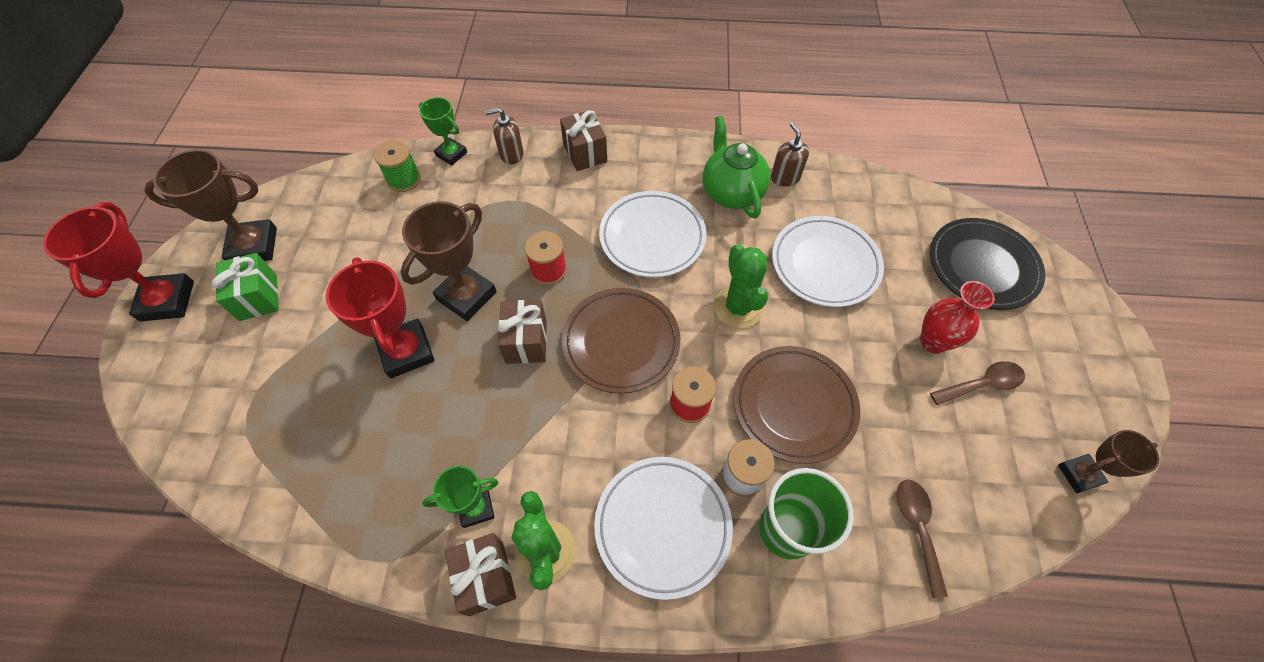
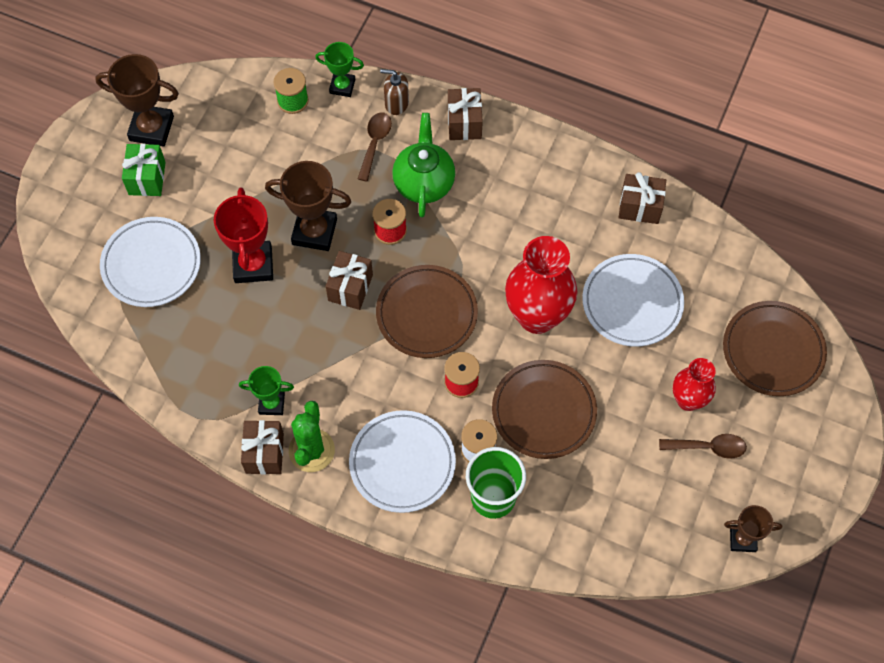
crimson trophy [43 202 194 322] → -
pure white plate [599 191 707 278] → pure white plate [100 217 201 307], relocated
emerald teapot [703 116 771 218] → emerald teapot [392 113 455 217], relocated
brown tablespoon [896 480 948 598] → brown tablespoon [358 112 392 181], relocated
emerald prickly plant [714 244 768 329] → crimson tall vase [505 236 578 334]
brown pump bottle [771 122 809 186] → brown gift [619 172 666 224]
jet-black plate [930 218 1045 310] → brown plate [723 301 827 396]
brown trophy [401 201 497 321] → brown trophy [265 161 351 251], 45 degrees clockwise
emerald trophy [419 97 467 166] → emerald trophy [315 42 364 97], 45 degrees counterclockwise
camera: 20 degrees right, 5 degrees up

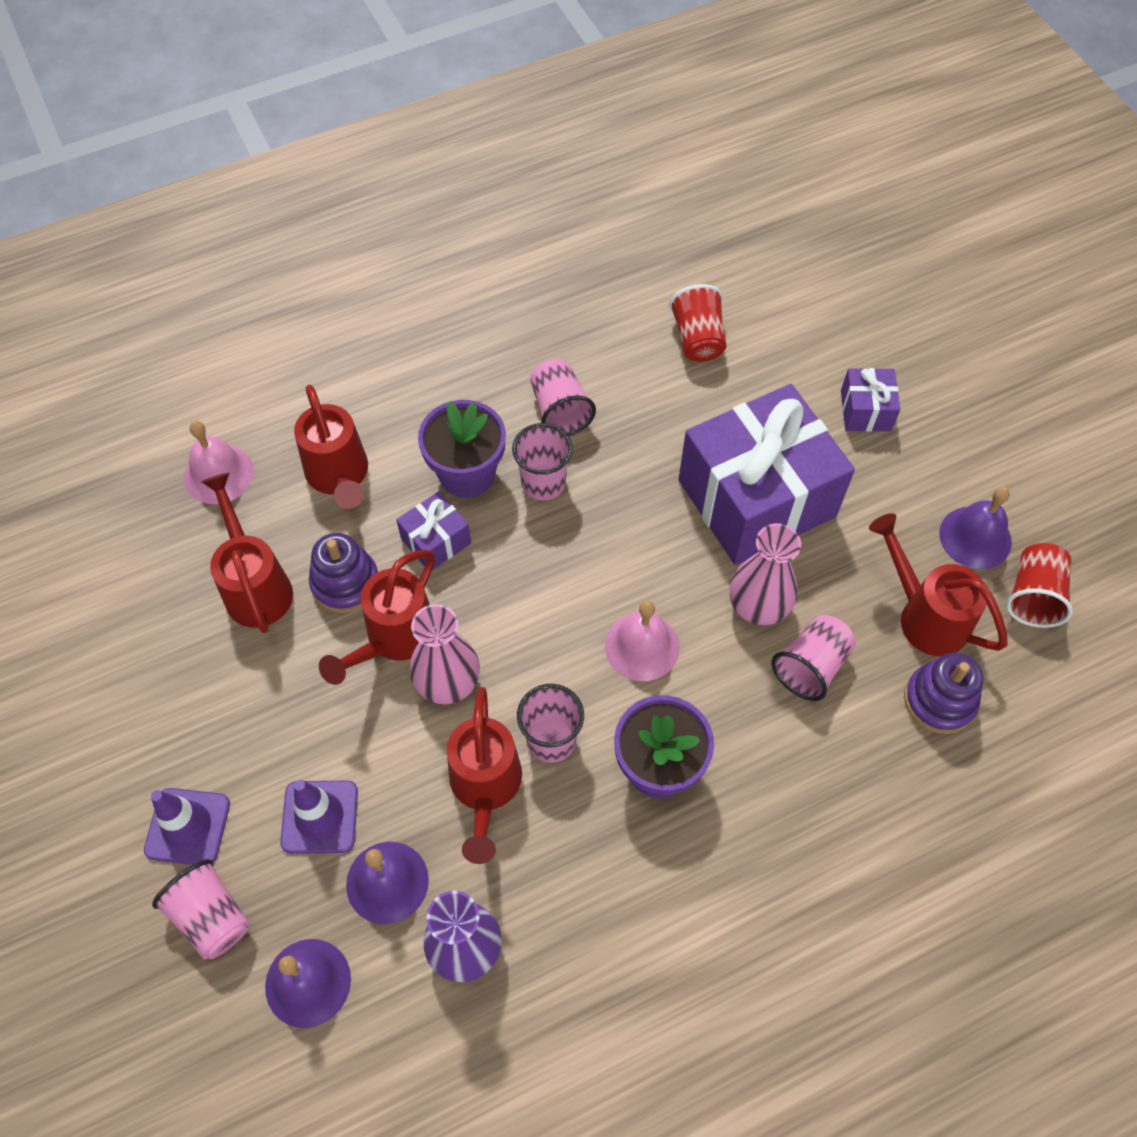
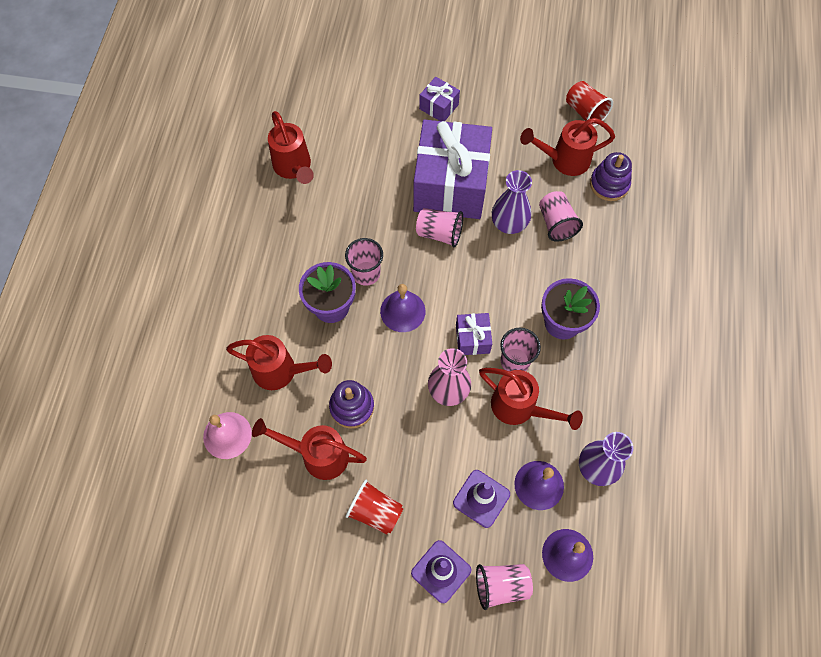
rosy bell [605 601 680 681] → -
crimson sprinkling can [319 550 435 685] → crimson sprinkling can [268 111 314 184], relocated
royal purple gift [396 491 471 570] → royal purple gift [456 313 492 355], relocated
rosy tumbler [530 359 596 436] → rosy tumbler [416 208 463 247], relocated
crimson tumbler [669 284 726 362] → crimson tumbler [345 480 403 534], relocated
royal purple bell [939 487 1012 569] → royal purple bell [380 284 426 332], relocated
rosy tall vase [729 523 801 625] → royal purple tall vase [492 170 532 234]
camera: 55 degrees left, 5 degrees up

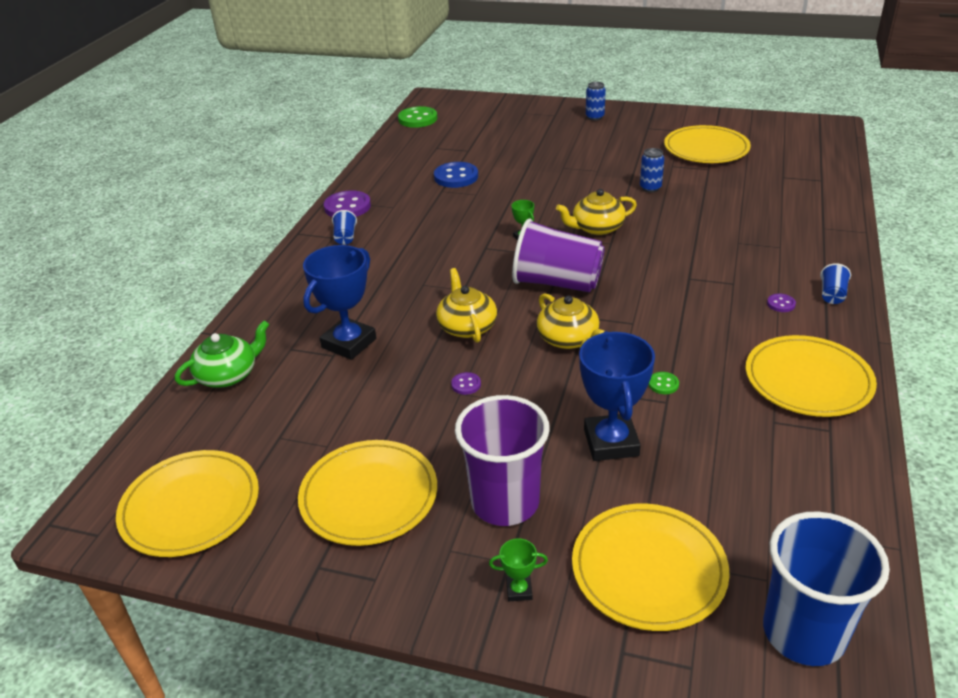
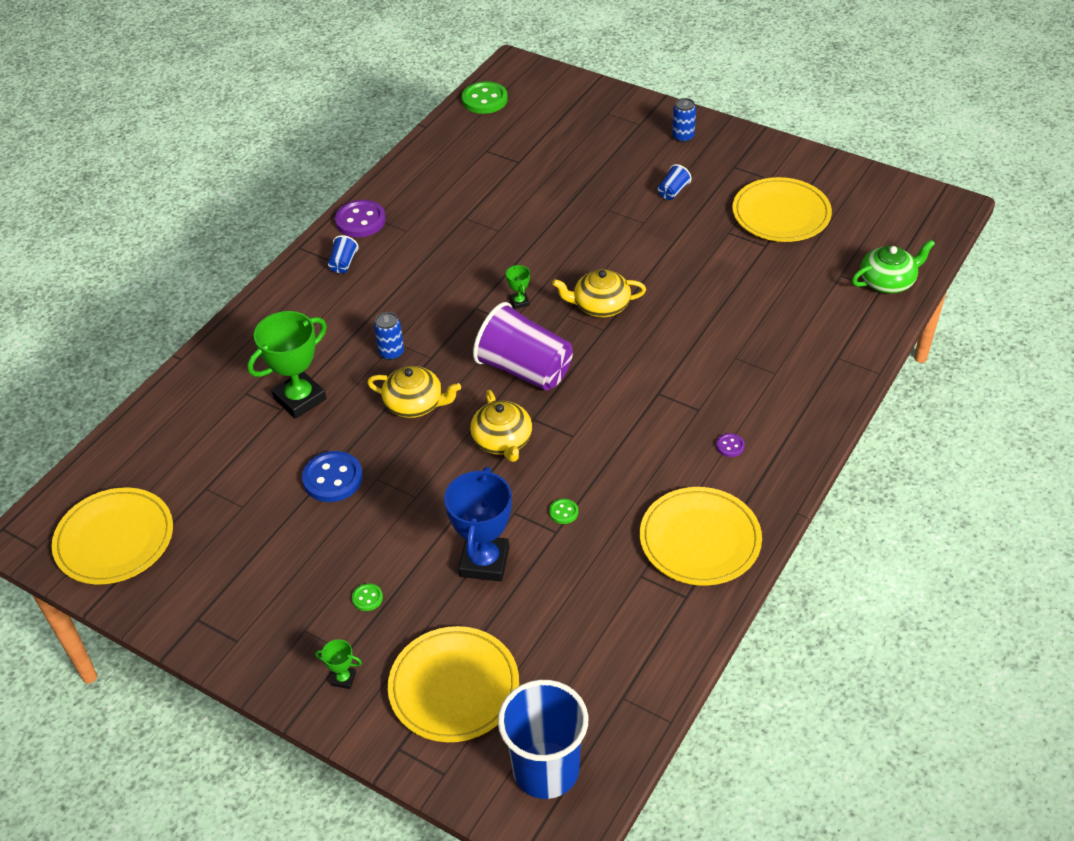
yellow plate [298 440 437 546] → -
royal purple sewing button [451 372 481 395] → -
emerald teapot [175 320 269 388] → emerald teapot [852 240 935 293], relocated
royal blue sewing button [434 162 478 188] → royal blue sewing button [302 451 363 502], relocated
royal blue soda can [640 148 664 192] → royal blue soda can [374 312 404 360], relocated
royal blue tumbler [820 263 851 304] → royal blue tumbler [658 164 692 200], relocated
royal purple tumbler [455 395 550 526] → emerald sewing button [352 583 383 611]
royal blue trophy [303 245 376 360] → emerald trophy [247 311 327 419]
yellow teapot [436 268 497 343] → yellow teapot [367 366 461 418], 105 degrees clockwise
camera: 15 degrees right, 10 degrees up

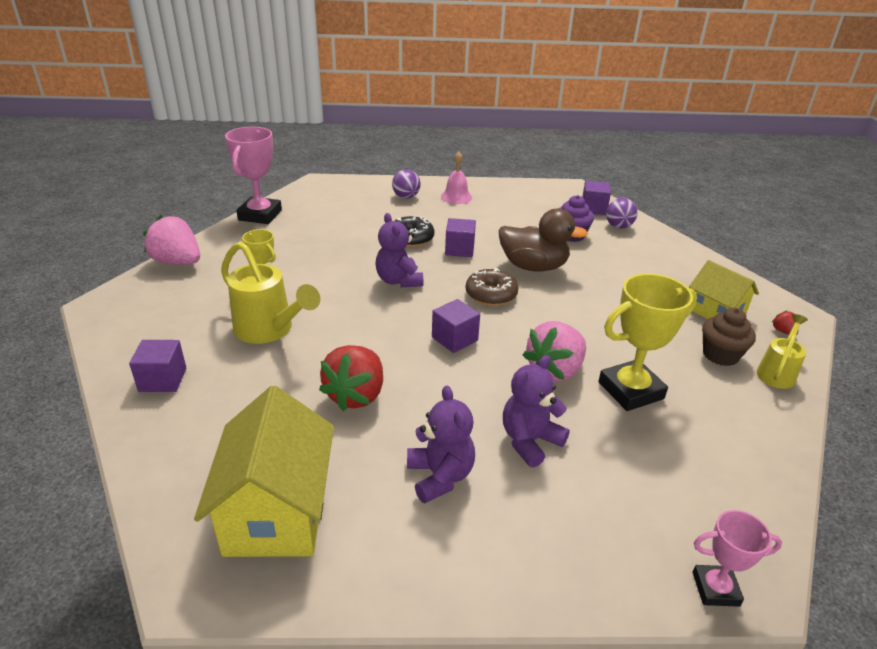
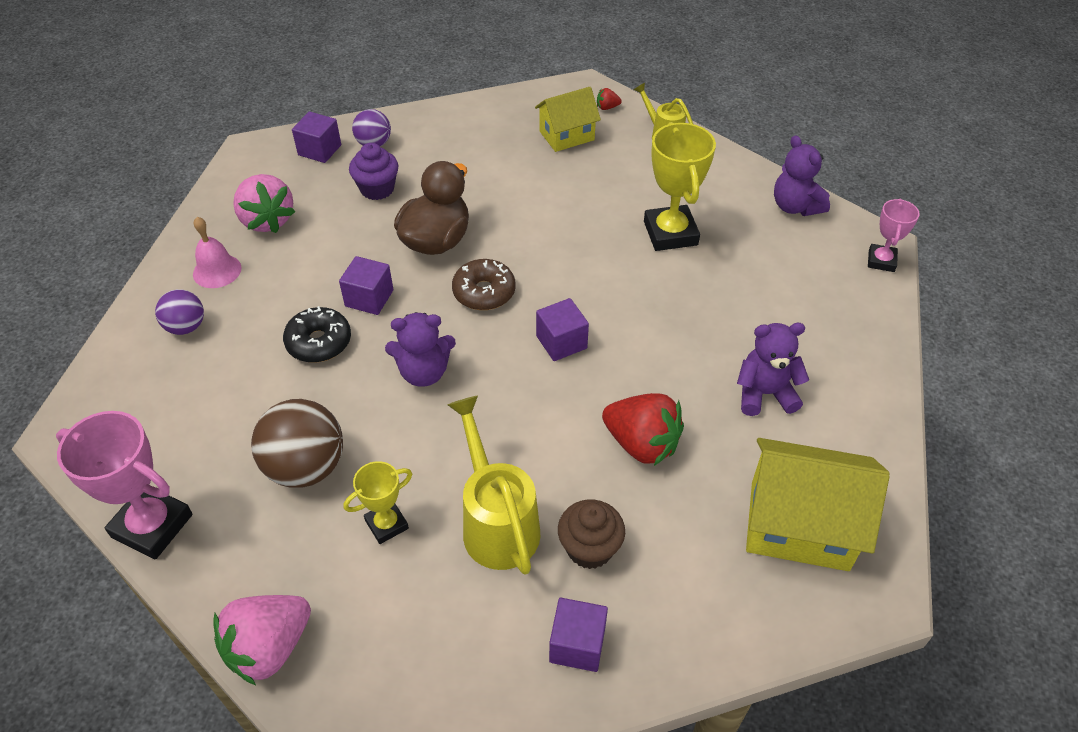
- → brown sphere [251 399 343 488]
royal purple teddy bear [503 355 570 468] → royal purple teddy bear [774 135 830 216], relocated
rosy strawberry [523 321 586 382] → rosy strawberry [233 174 295 233], relocated
brown muffin [702 308 756 366] → brown muffin [558 500 625 569], relocated
yellow sprinkling can [221 241 320 344] → yellow sprinkling can [447 396 540 575], 75 degrees counterclockwise
camera: 75 degrees left, 15 degrees up

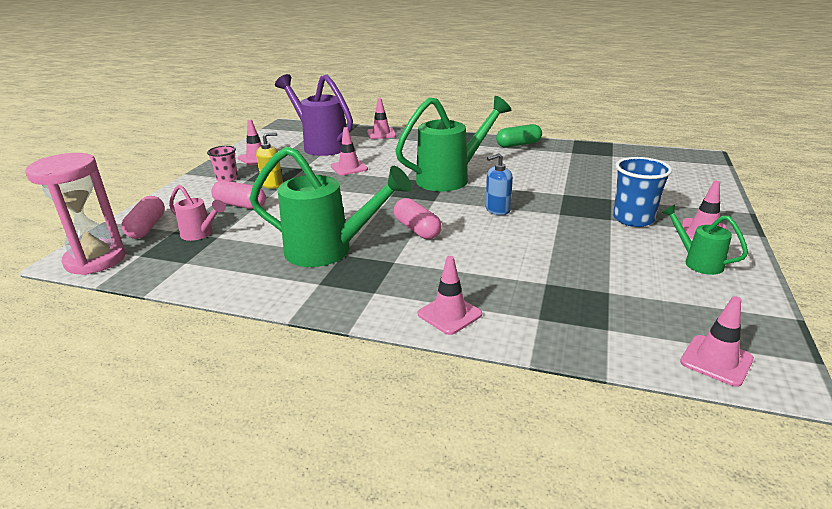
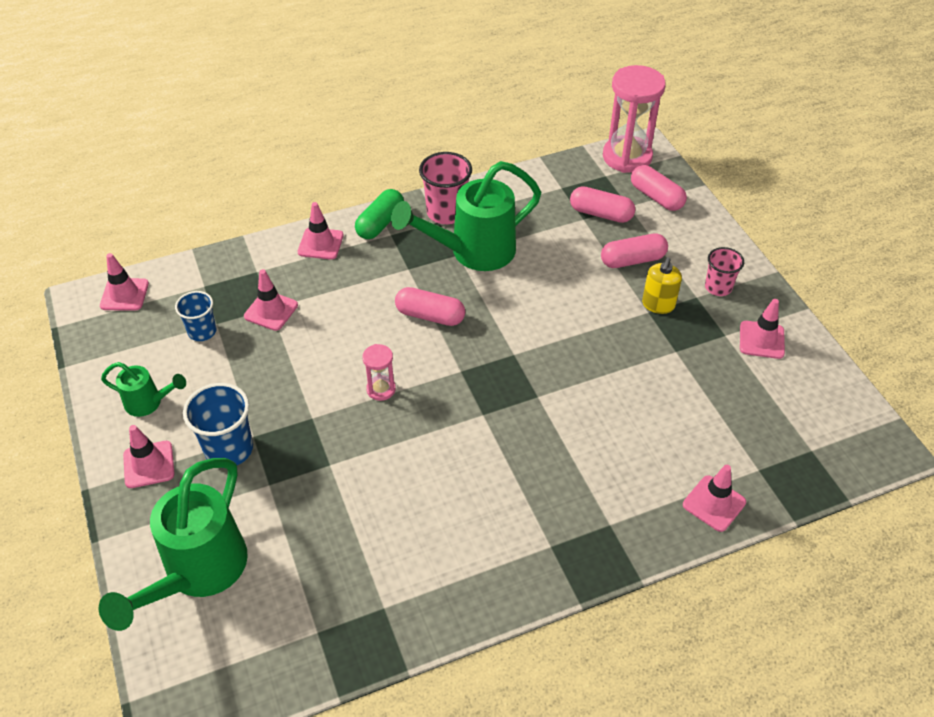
royal purple sprinkling can [275 74 353 156] → -
- → royal blue tumbler [175 291 216 341]
- → rosy tumbler [419 152 472 224]
rosy safety cone [331 127 368 176] → rosy safety cone [244 269 298 331], relocated
emerald sprinkling can [395 96 511 191] → emerald sprinkling can [99 458 248 631], relocated
emerald pill [496 124 542 147] → emerald pill [355 189 404 239], relocated
rosy sprinkling can [169 185 226 241] → rosy pill [570 186 635 223]
royal blue pump bottle [486 153 513 215] → rosy hourglass [362 344 396 401]
camera: 140 degrees right, 20 degrees up

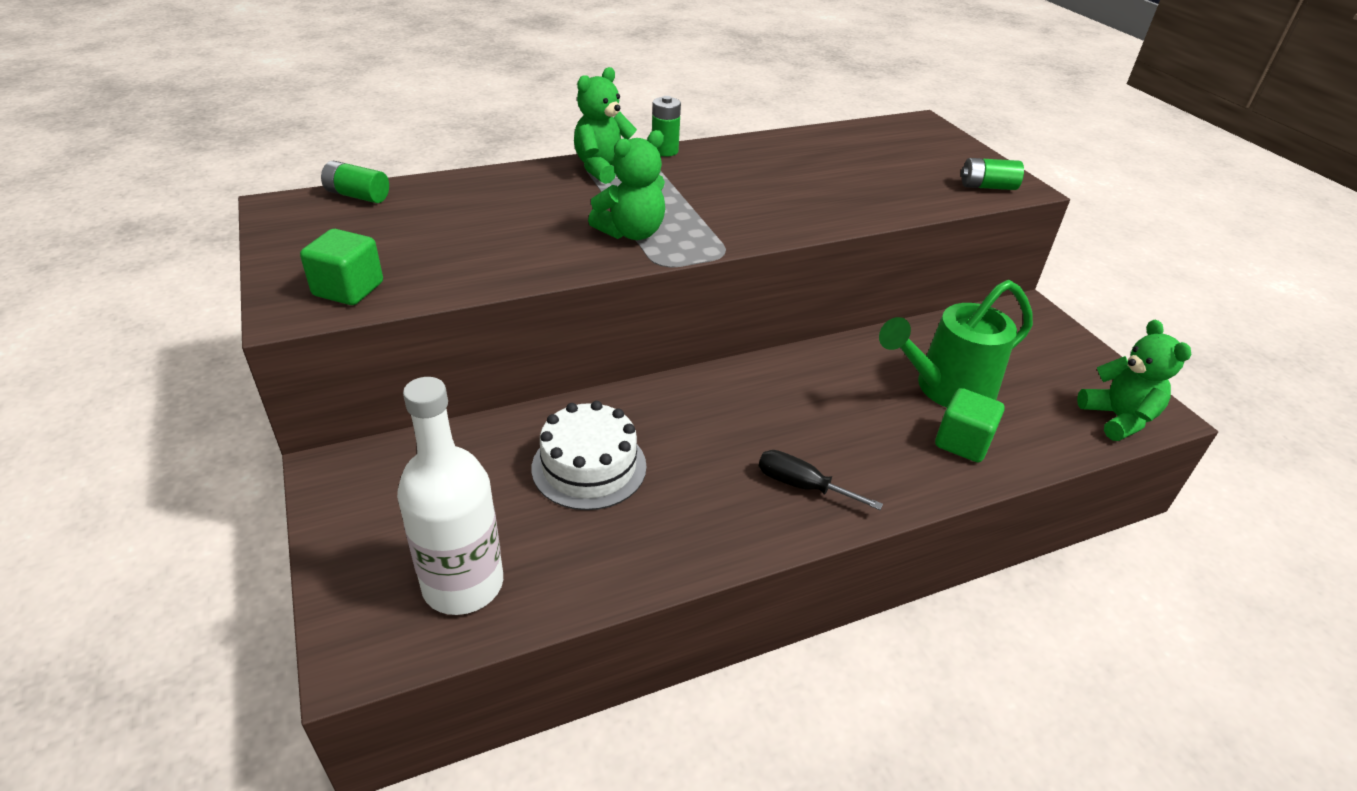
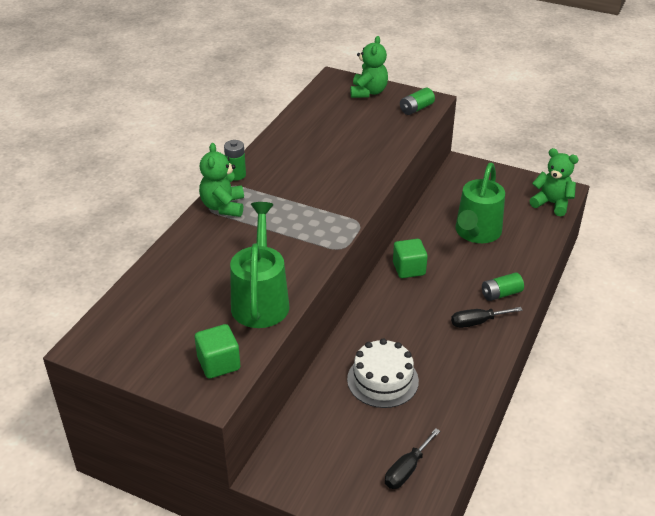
- → emerald sprinkling can [230 202 290 328]
emerald power cell [321 161 389 203] → emerald power cell [482 272 524 301], relocated
emerald teddy bear [588 130 665 240] → emerald teddy bear [350 36 388 98], relocated
emerald solid cube [935 388 1004 462] → emerald solid cube [393 239 428 278], relocated
pure white drink bottle [397 377 503 615] → jet-black screwdriver [385 428 440 489]
camera: 40 degrees left, 0 degrees up

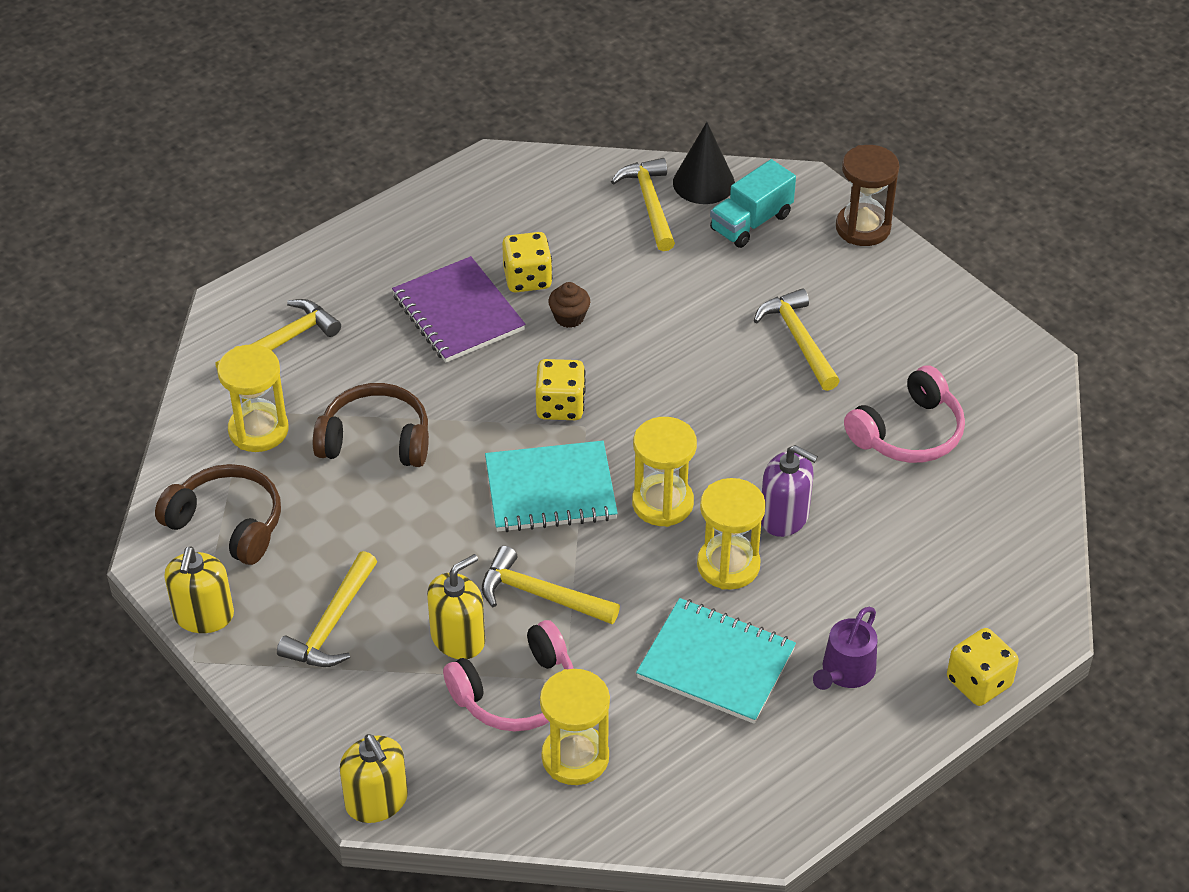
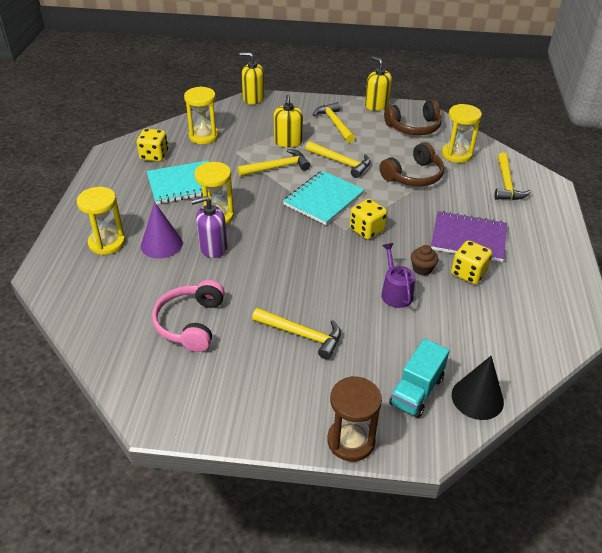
rosy headset [443 620 574 731] → -
- → royal purple cone [141 202 183 259]
yellow carpenter's hammer [611 158 675 251] → yellow carpenter's hammer [305 141 371 178], relocated
yellow hourglass [632 417 697 527] → yellow hourglass [77 187 125 255], relocated
royal purple sprinkling can [813 607 878 690] → royal purple sprinkling can [381 243 415 308], relocated
yellow dice [947 628 1019 706] → yellow dice [137 129 168 162], relocated
turquoise truck [710 159 796 248] → turquoise truck [389 338 450 418], 150 degrees counterclockwise
camera: 135 degrees right, 5 degrees down

